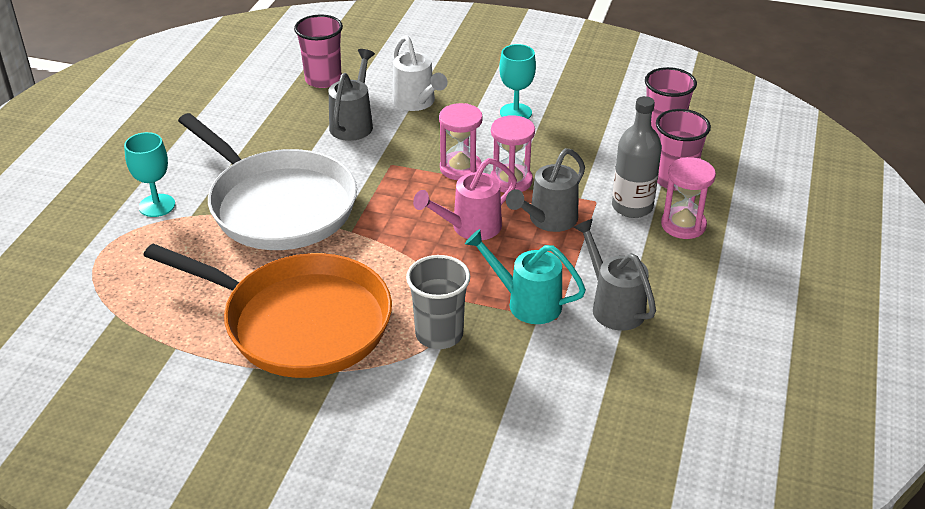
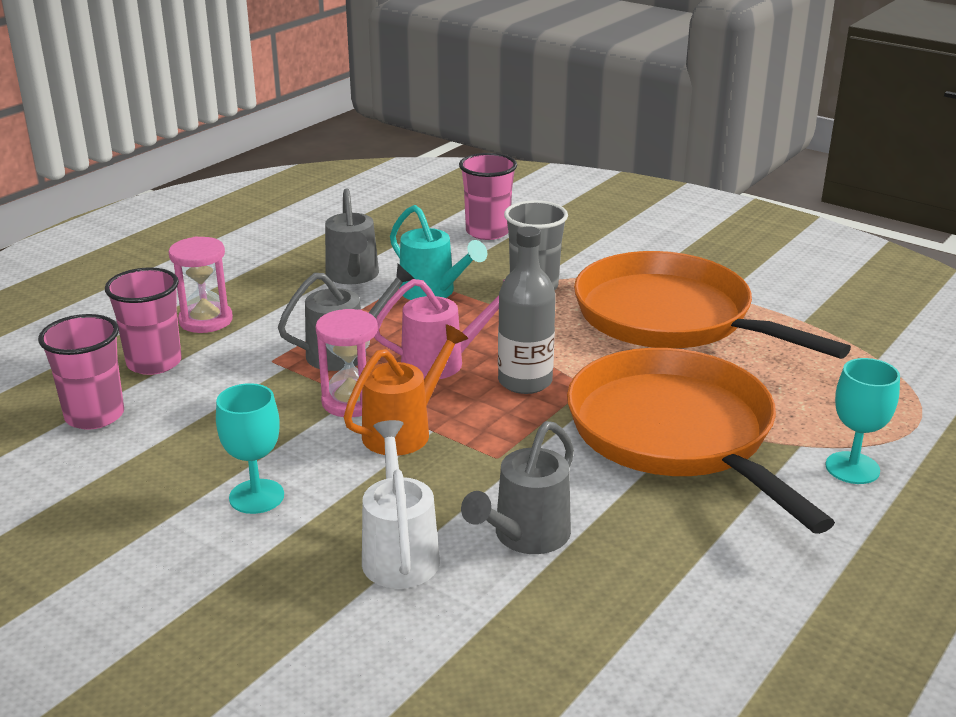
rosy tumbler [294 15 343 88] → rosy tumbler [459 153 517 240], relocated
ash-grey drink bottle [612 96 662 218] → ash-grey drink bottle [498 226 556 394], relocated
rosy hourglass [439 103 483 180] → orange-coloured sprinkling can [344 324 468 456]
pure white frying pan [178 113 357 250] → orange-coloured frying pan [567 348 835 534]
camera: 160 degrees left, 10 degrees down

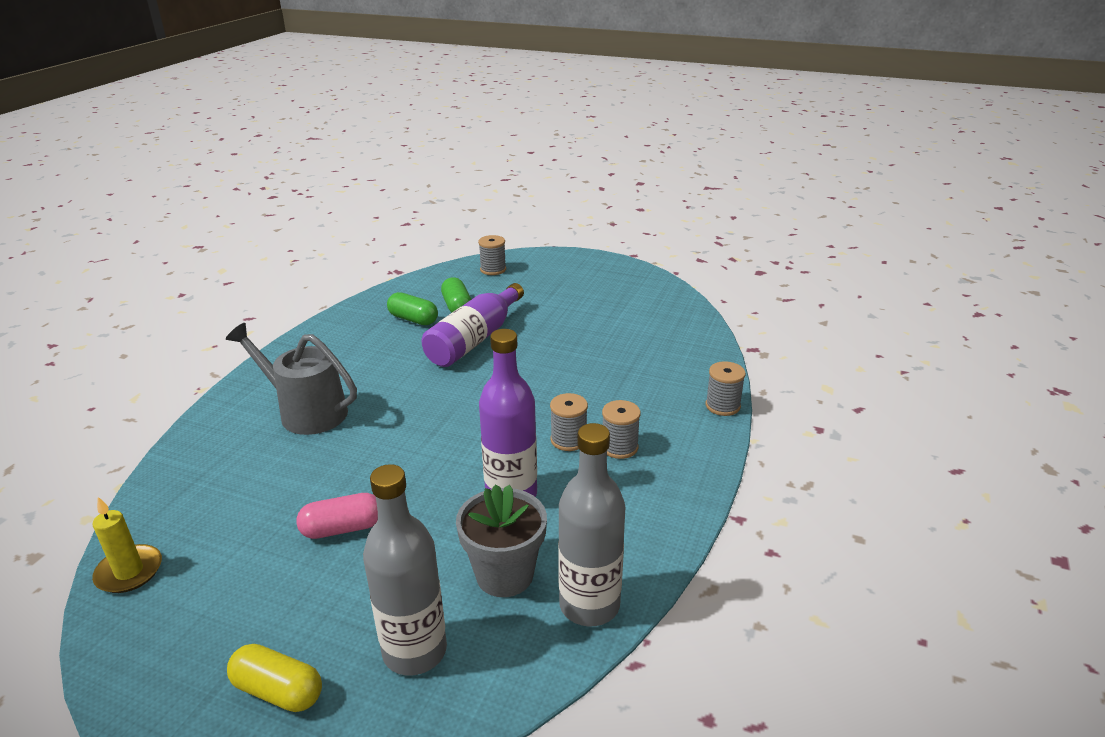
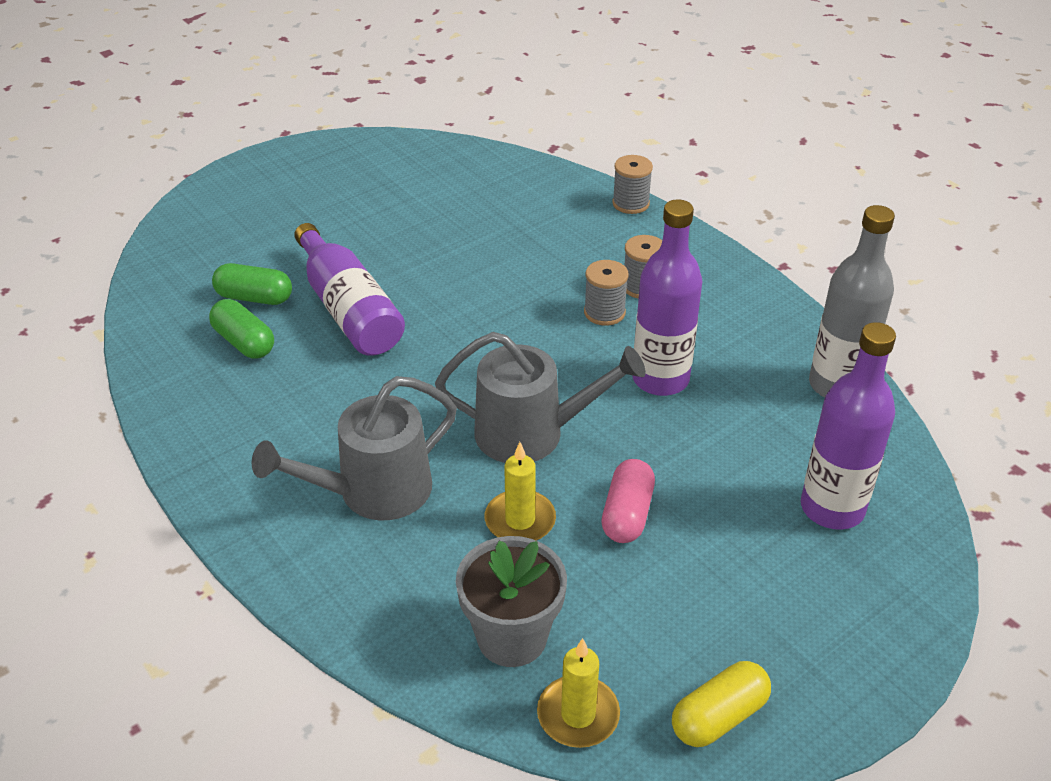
ash-grey reel of thread [478 235 506 275] → -
- → ash-grey sprinkling can [435 332 646 463]
- → yellow candle [485 442 556 541]
yellow pill [227 644 322 712] → yellow pill [672 661 771 747], relocated
ash-grey plant pot [456 484 547 597] → ash-grey plant pot [456 536 567 667], relocated
ash-grey drink bottle [363 464 447 676] → royal purple drink bottle [801 322 896 530]
emerald pill [387 292 438 325] → emerald pill [209 299 274 359], 75 degrees clockwise
camera: 60 degrees left, 10 degrees up

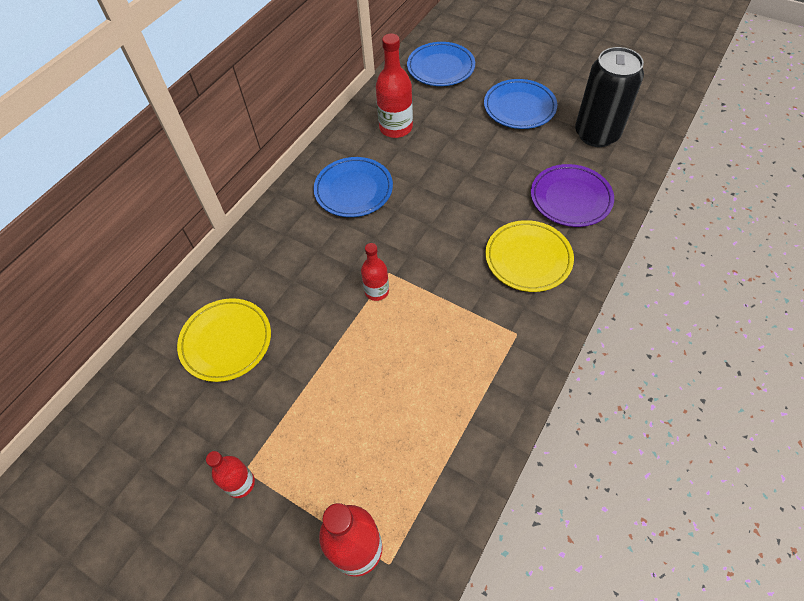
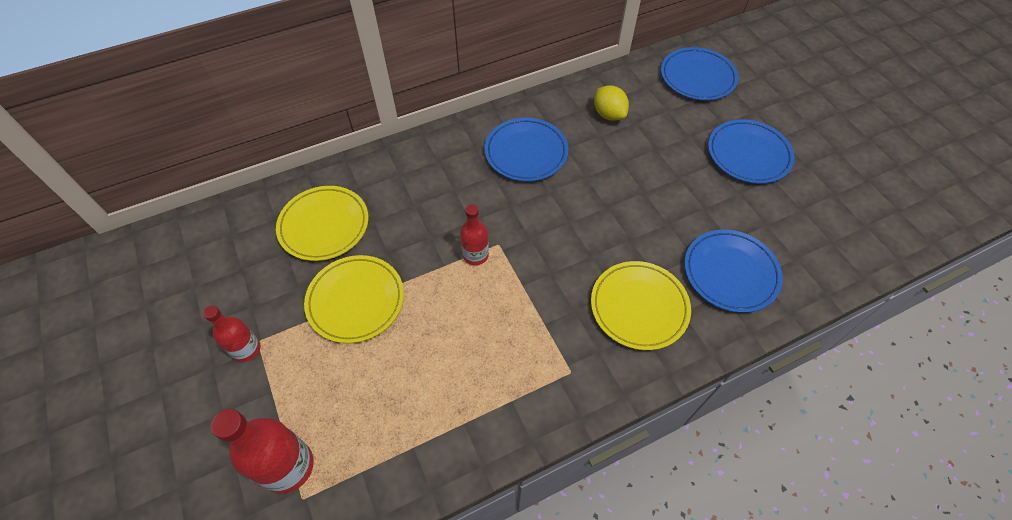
jet-black soda can [575 47 644 147] → -
- → yellow plate [304 255 404 344]
crimson drink bottle [376 34 413 138] → yellow toy lemon [594 85 629 121]
royal purple plate [531 164 614 227] → royal blue plate [684 230 783 313]
camera: 30 degrees right, 0 degrees up

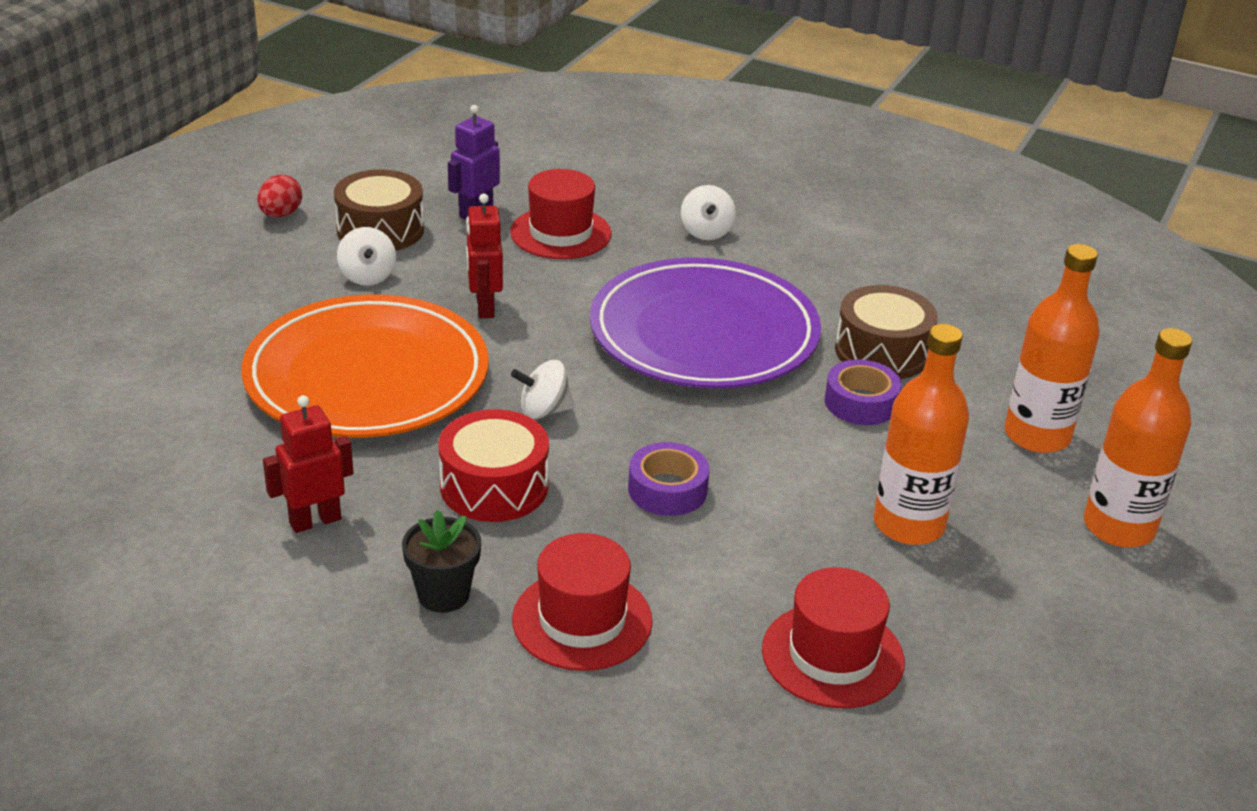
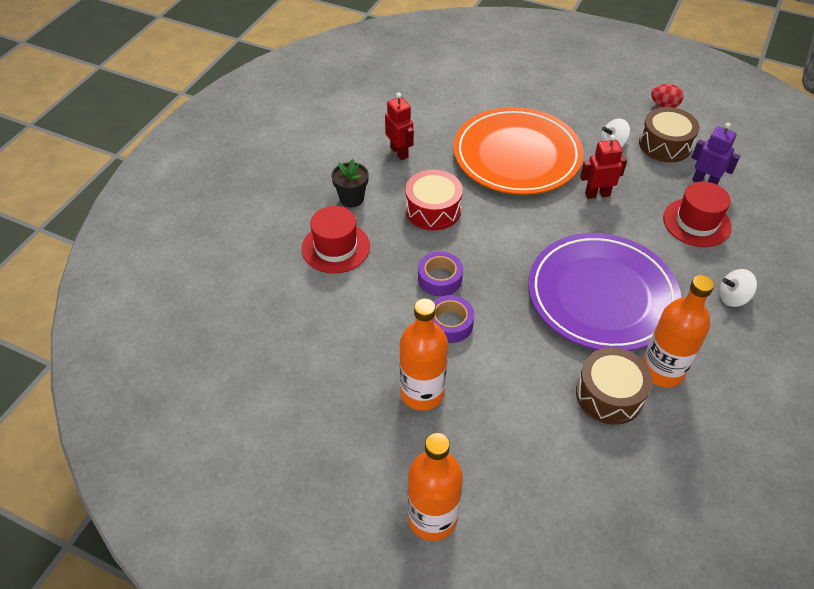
pure white toy top [511 360 575 419] → -
crimson top hat [762 568 905 708] → -
royal purple roll of tape [825 360 902 425] → royal purple roll of tape [433 295 474 343], relocated
orange-coloured drink bottle [1004 244 1100 453] → orange-coloured drink bottle [643 275 714 387], relocated
camera: 90 degrees right, 15 degrees up

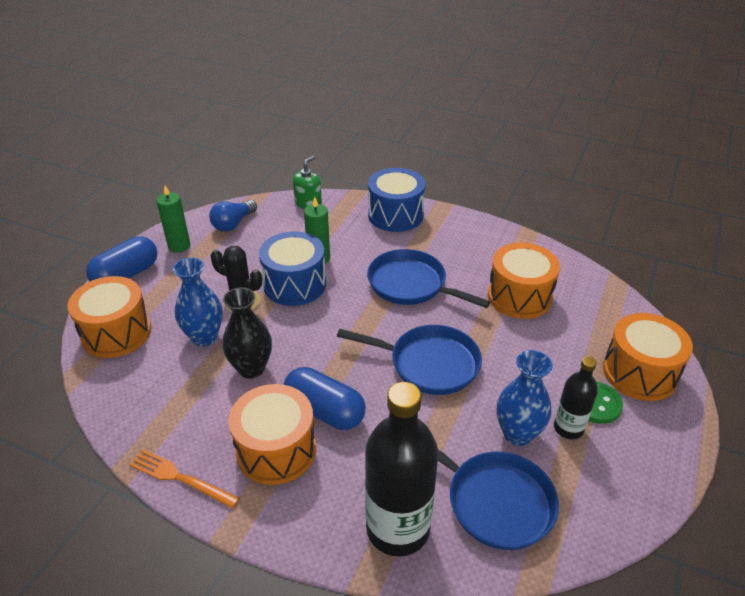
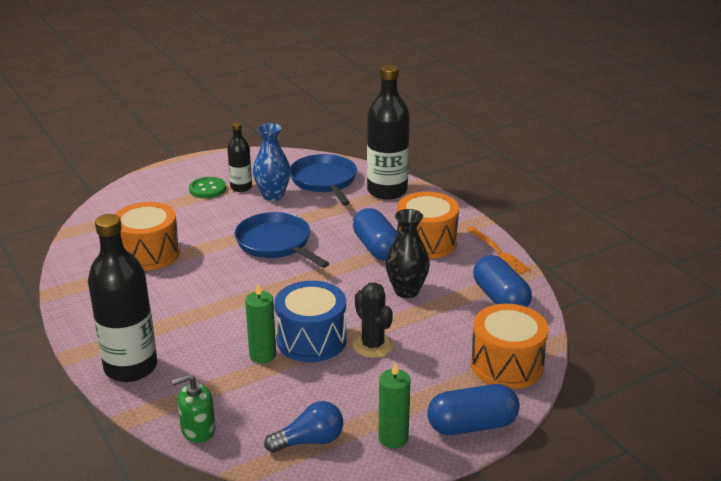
royal blue tall vase [173 257 223 346] → -
royal blue frying pan [367 249 490 308] → -
orange-coloured drum [603 313 693 401] → -
- → royal blue pill [473 255 532 307]
royal blue drum [368 168 425 232] → jet-black drink bottle [88 214 157 382]
camera: 145 degrees left, 10 degrees down

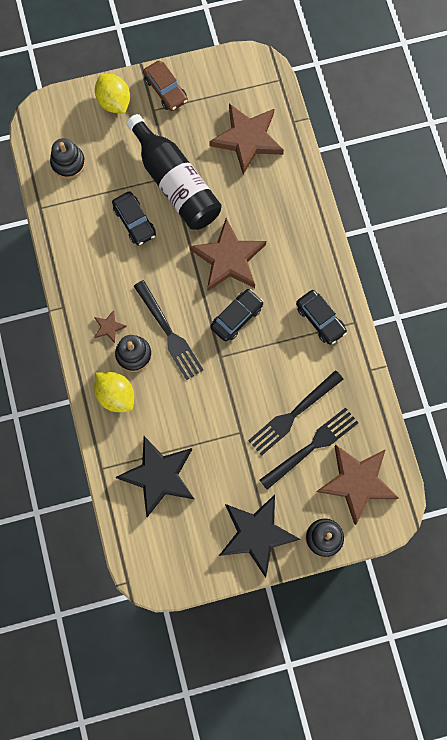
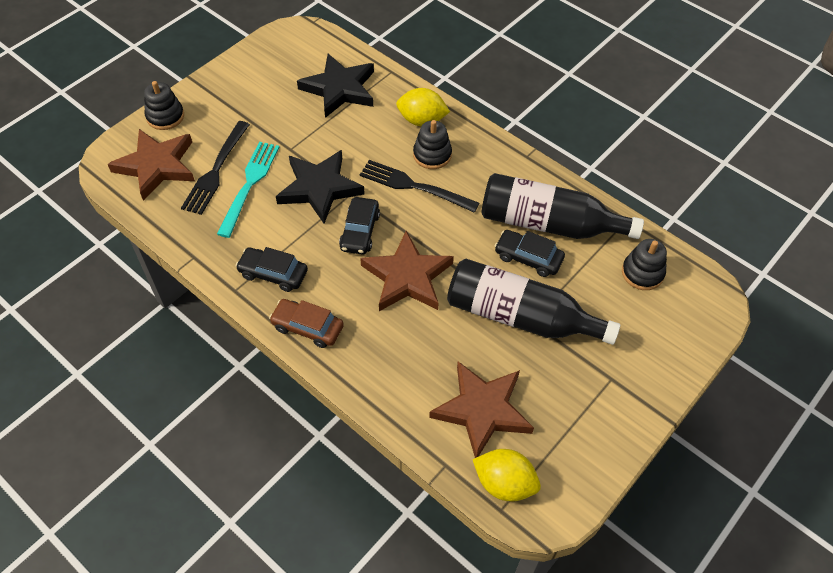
brown five-pointed star [94 310 127 343] → -
- → jet-black drink bottle [481 173 644 239]
yellow toy lemon [95 74 130 113] → yellow toy lemon [473 449 541 502], relocated
brown car [143 61 188 111] → brown car [269 299 344 348], relocated
jet-black five-pointed star [219 495 300 578] → jet-black five-pointed star [276 150 365 224], relocated
jet-black table fork [248 370 344 456] → turquoise table fork [217 142 279 238]
camera: 145 degrees right, 20 degrees down

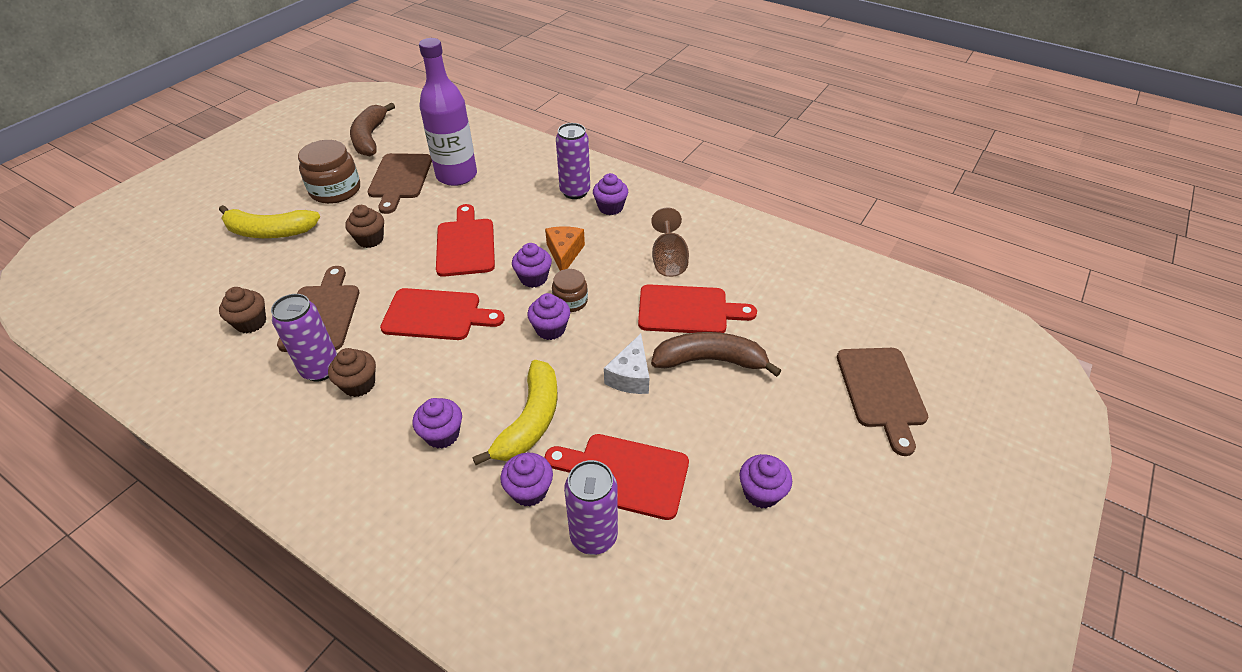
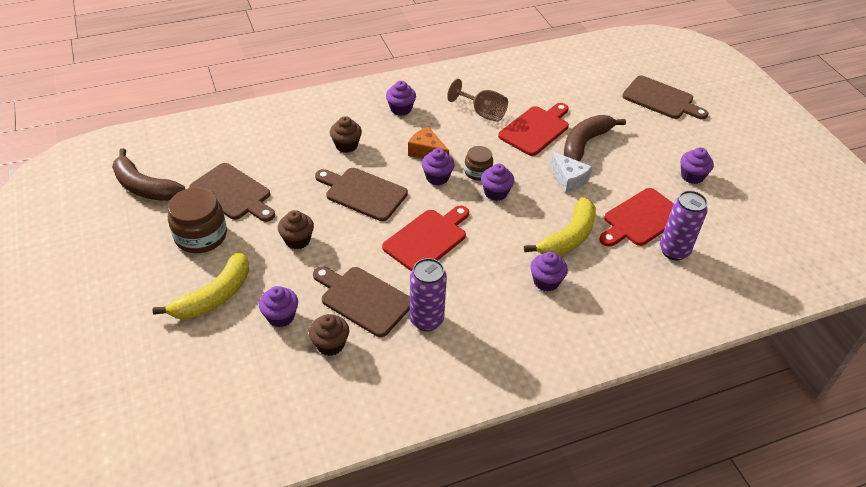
royal purple drink bottle [419 38 477 186] → -
royal purple soda can [556 123 590 199] → -
brown muffin [328 348 376 397] → brown muffin [330 116 362 153], relocated
royal purple muffin [500 453 553 507] → royal purple muffin [259 286 298 327], relocated
crimson bread board [436 204 495 277] → brown bread board [315 168 408 221]
yellow toy banana [472 360 558 465] → yellow toy banana [524 197 596 256], 75 degrees clockwise
camera: 55 degrees left, 0 degrees up

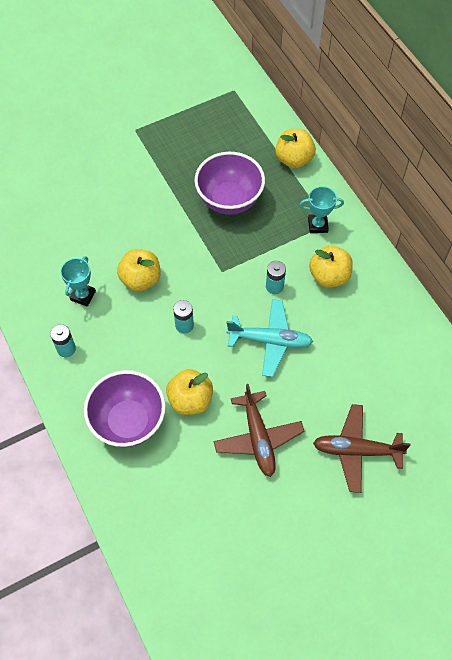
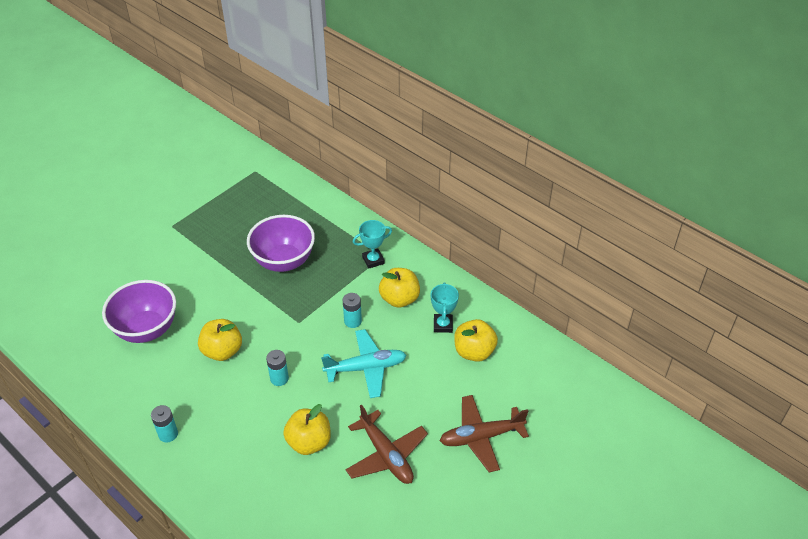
turquoise trophy [60 256 96 306] → turquoise trophy [431 282 459 333], relocated
royal purple deep dish [84 370 166 447] → royal purple deep dish [102 280 176 343], relocated
yellow apple fruit [275 129 316 168] → yellow apple fruit [454 319 498 362], relocated
camera: 20 degrees left, 15 degrees down

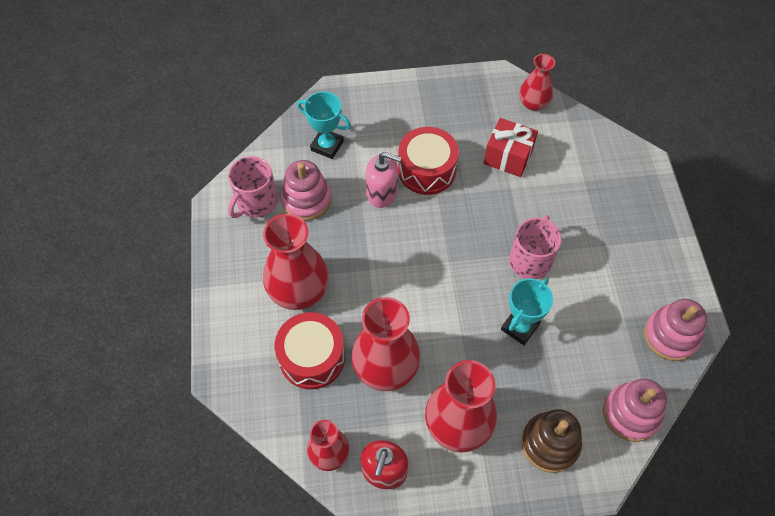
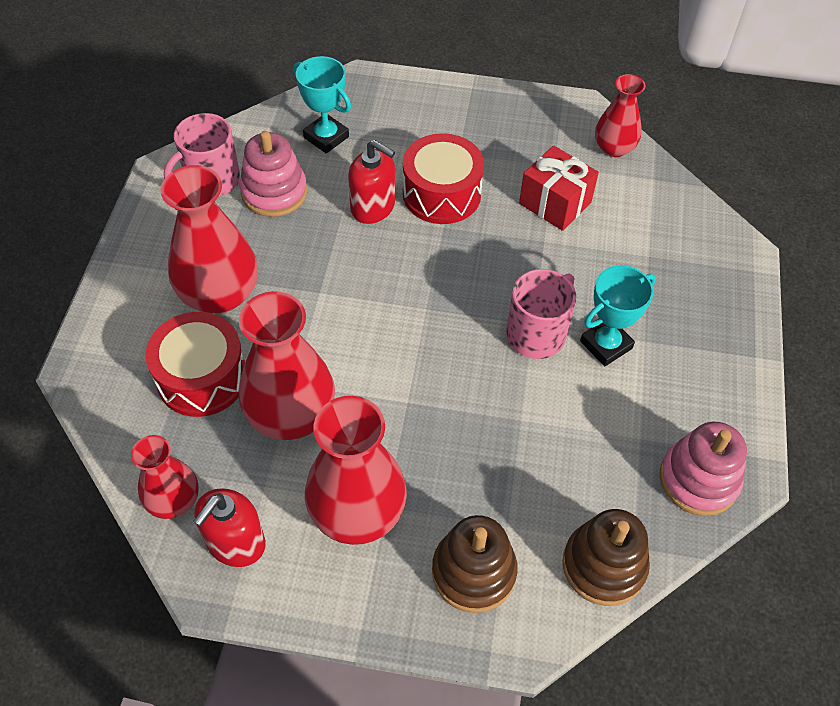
turquoise trophy [501 278 553 345] → turquoise trophy [580 265 656 366], relocated
rosy pump bottle [366 152 402 208] → crimson pump bottle [348 140 395 224]
rosy ring stacker [603 379 667 442] → brown ring stacker [562 509 650 606]
camera: 15 degrees right, 5 degrees down

